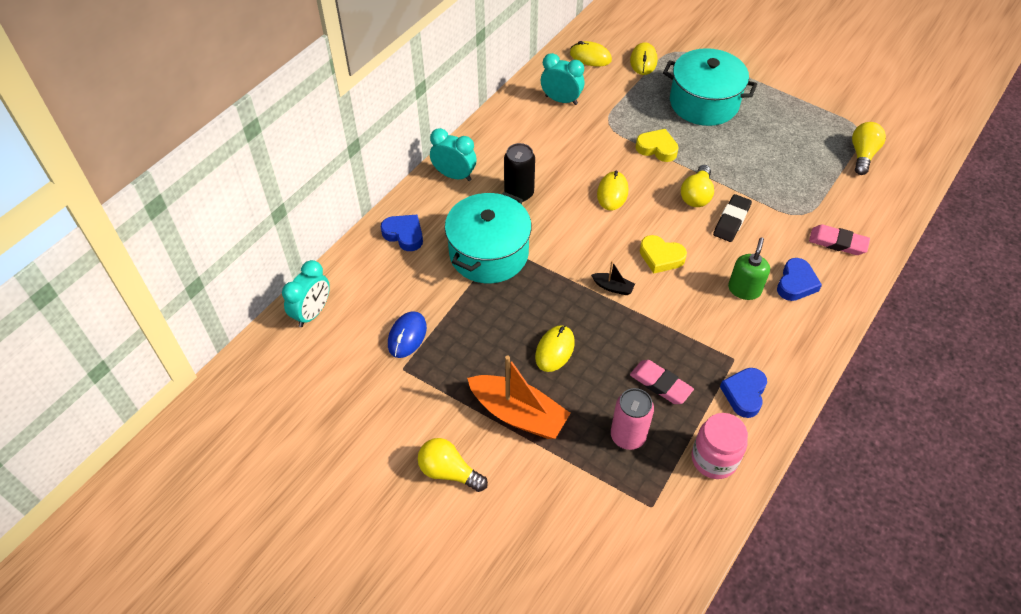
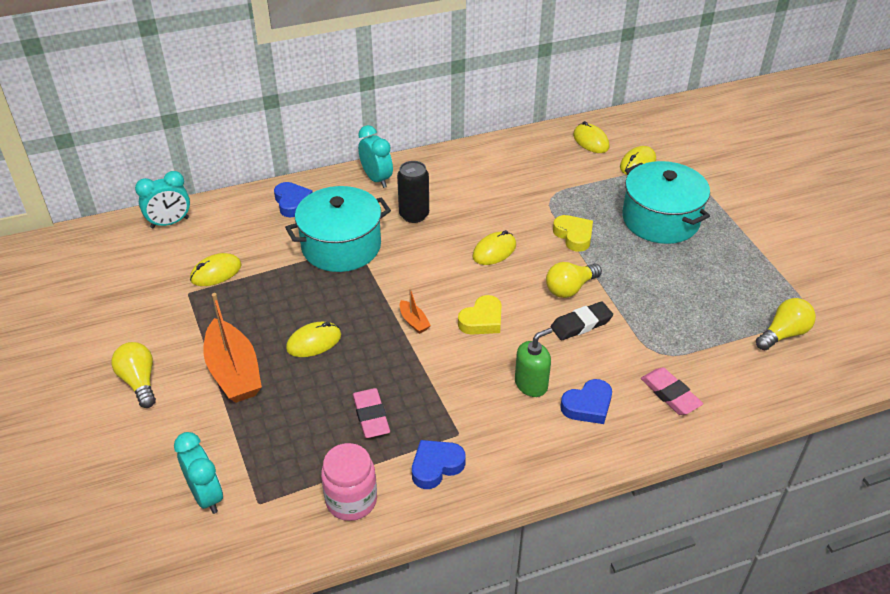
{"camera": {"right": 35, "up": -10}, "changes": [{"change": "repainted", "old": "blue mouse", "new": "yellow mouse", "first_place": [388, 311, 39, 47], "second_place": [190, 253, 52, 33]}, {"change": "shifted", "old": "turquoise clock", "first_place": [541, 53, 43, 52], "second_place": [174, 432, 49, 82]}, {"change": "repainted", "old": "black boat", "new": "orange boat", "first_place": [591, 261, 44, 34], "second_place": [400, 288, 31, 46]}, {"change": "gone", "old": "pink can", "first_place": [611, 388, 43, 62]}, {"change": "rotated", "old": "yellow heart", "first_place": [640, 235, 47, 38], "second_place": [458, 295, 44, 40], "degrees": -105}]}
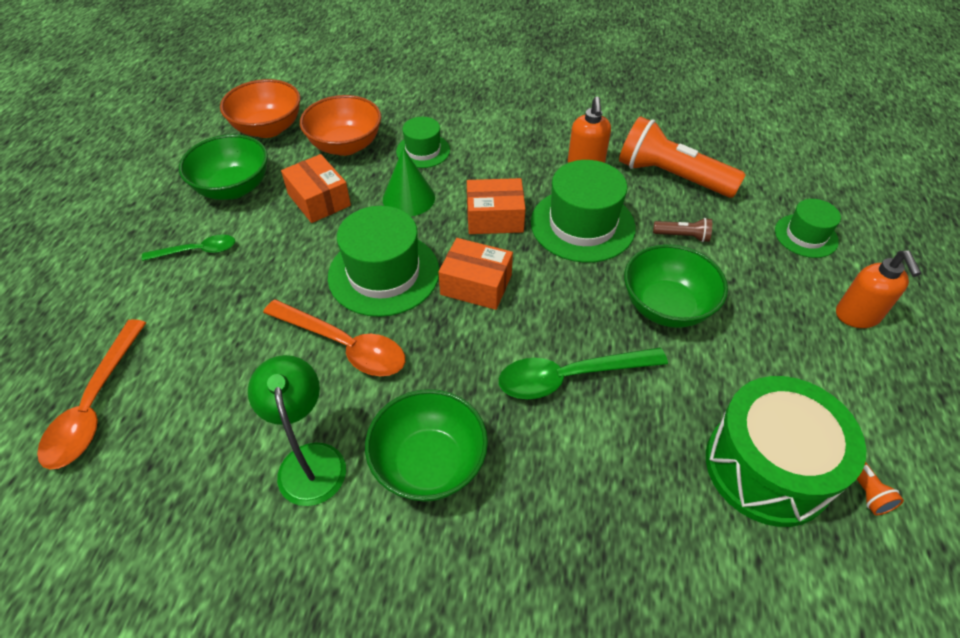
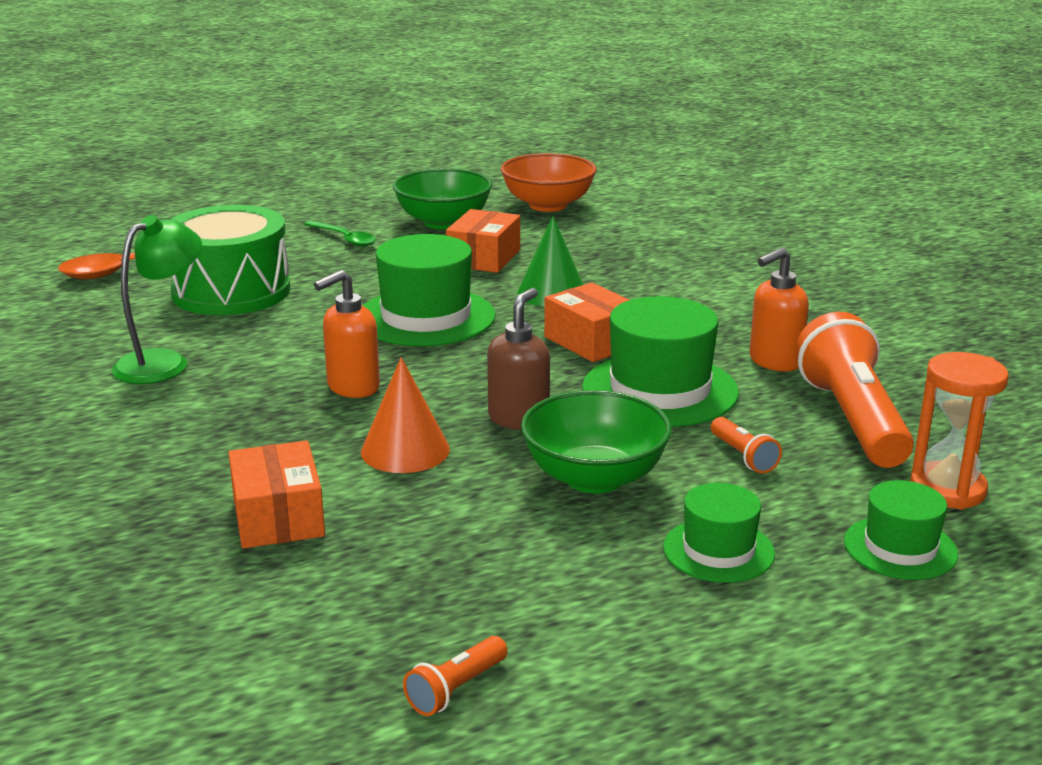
{"camera": {"right": 55, "up": -25}, "changes": [{"change": "gone", "old": "orange spoon", "first_place": [263, 299, 142, 77]}, {"change": "gone", "old": "orange bowl", "first_place": [300, 95, 81, 61]}, {"change": "gone", "old": "green bowl", "first_place": [365, 389, 123, 113]}, {"change": "shifted", "old": "green hat", "first_place": [396, 117, 54, 51], "second_place": [663, 483, 112, 100]}, {"change": "shifted", "old": "orange box", "first_place": [439, 238, 74, 72], "second_place": [229, 440, 96, 108]}, {"change": "swapped", "old": "green spoon", "new": "orange cone", "first_place": [499, 347, 169, 52], "second_place": [361, 357, 89, 116]}, {"change": "repainted", "old": "brown flashlight", "new": "orange flashlight", "first_place": [653, 218, 59, 24], "second_place": [711, 417, 71, 57]}, {"change": "shifted", "old": "green drum", "first_place": [706, 376, 160, 151], "second_place": [170, 205, 120, 110]}, {"change": "shifted", "old": "orange soap dispenser", "first_place": [836, 251, 85, 77], "second_place": [314, 270, 66, 128]}, {"change": "new", "new": "brown soap dispenser", "second_place": [487, 288, 63, 142]}, {"change": "new", "new": "orange hourglass", "second_place": [910, 352, 99, 158]}]}
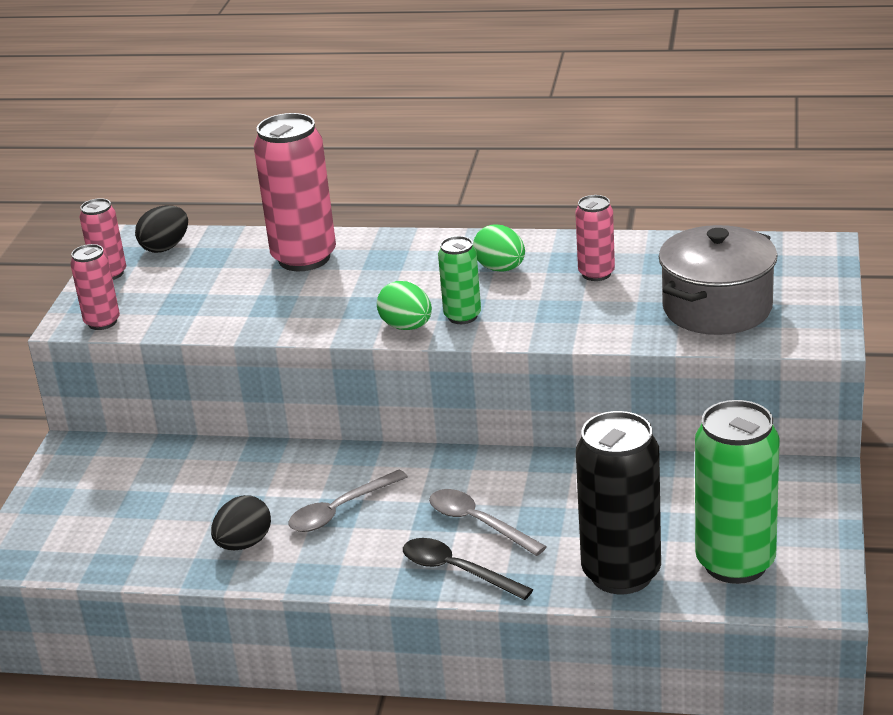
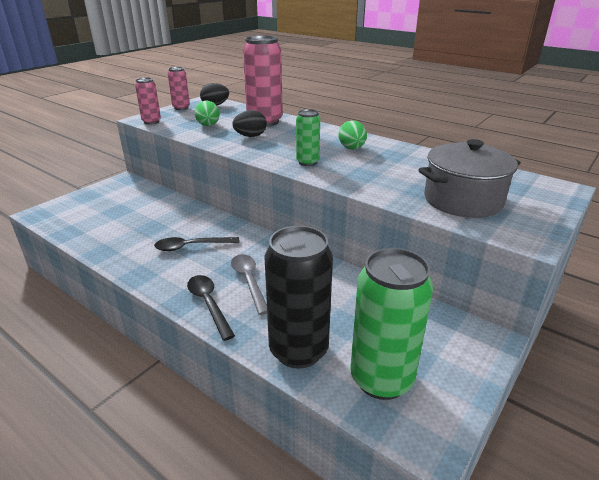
{"camera": {"right": 25, "up": 0}, "changes": [{"change": "shifted", "old": "black egg", "first_place": [211, 495, 60, 55], "second_place": [232, 110, 35, 27]}, {"change": "repainted", "old": "grey spoon", "new": "black spoon", "first_place": [288, 470, 120, 62], "second_place": [154, 237, 86, 14]}, {"change": "shifted", "old": "green egg", "first_place": [377, 281, 55, 49], "second_place": [195, 101, 25, 25]}, {"change": "gone", "old": "pink can", "first_place": [575, 195, 40, 86]}]}
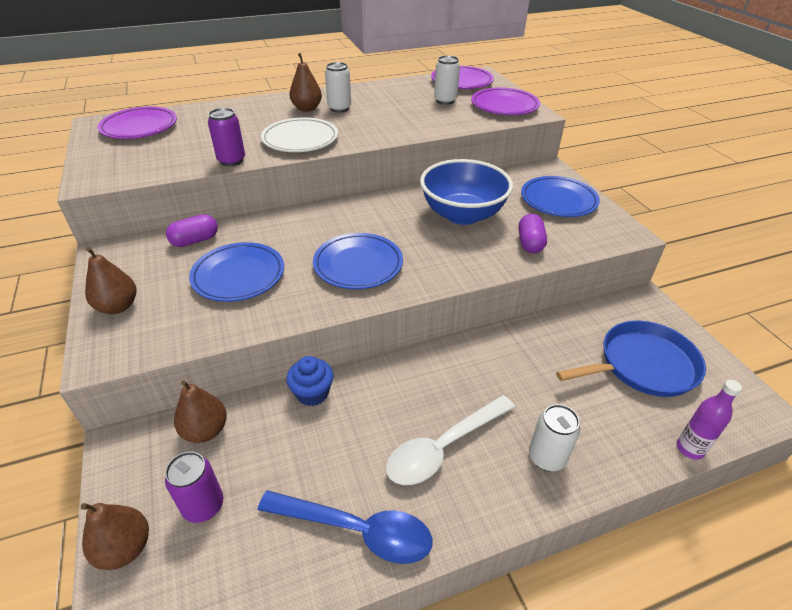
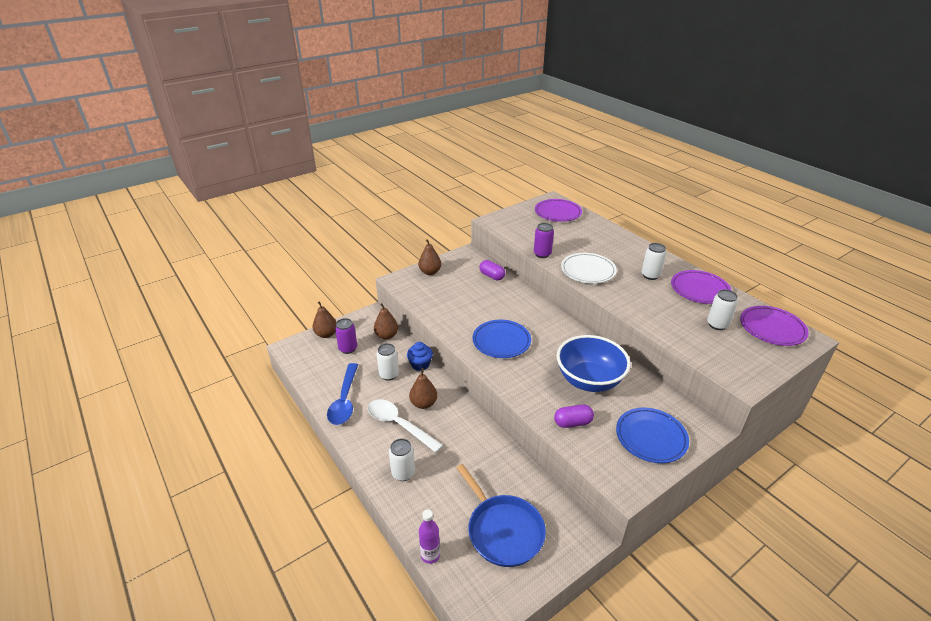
{"camera": {"right": 75, "up": -5}, "changes": [{"change": "gone", "old": "blue plate", "first_place": [189, 242, 95, 60]}, {"change": "shifted", "old": "brown pear", "first_place": [289, 53, 33, 59], "second_place": [409, 368, 28, 41]}, {"change": "shifted", "old": "purple plate", "first_place": [471, 87, 69, 28], "second_place": [671, 270, 60, 34]}, {"change": "new", "new": "white can", "second_place": [377, 343, 22, 38]}]}
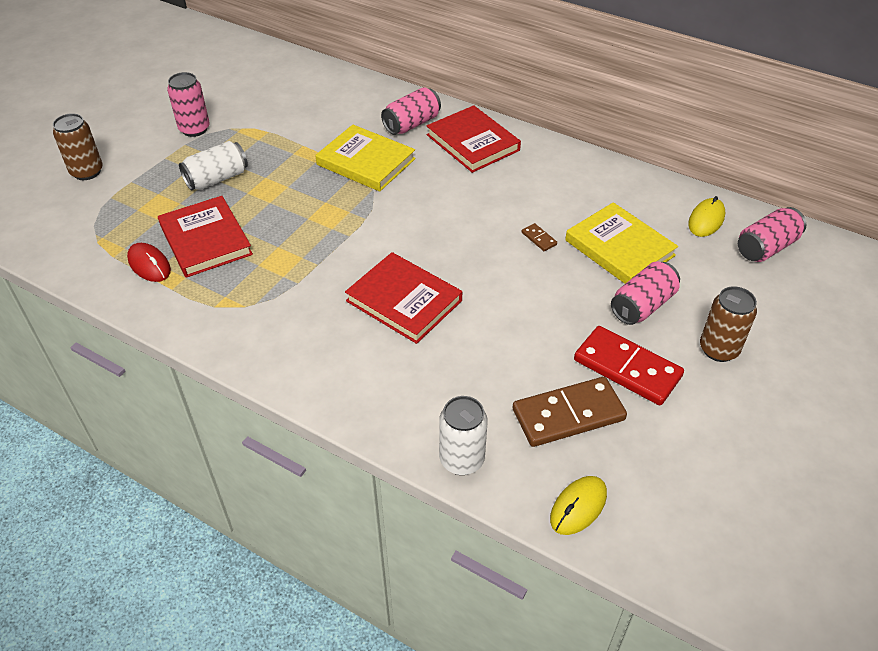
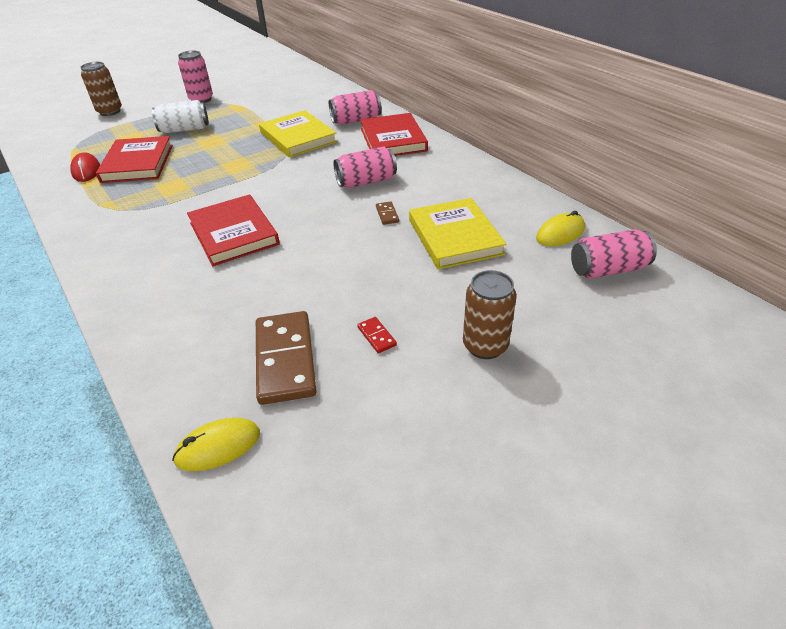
{"camera": {"right": 25, "up": -5}, "changes": [{"change": "gone", "old": "white can", "first_place": [439, 396, 49, 79]}, {"change": "rotated", "old": "brown domino", "first_place": [512, 377, 115, 70], "second_place": [256, 311, 61, 94], "degrees": 75}, {"change": "scaled", "old": "red domino", "first_place": [574, 326, 110, 80], "second_place": [357, 317, 40, 36], "factor": 0.42}, {"change": "shifted", "old": "pink can", "first_place": [611, 262, 69, 63], "second_place": [333, 147, 64, 41]}]}
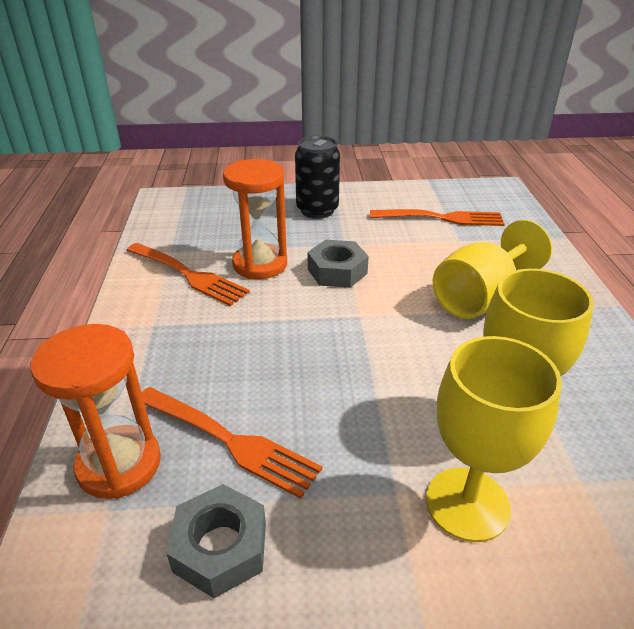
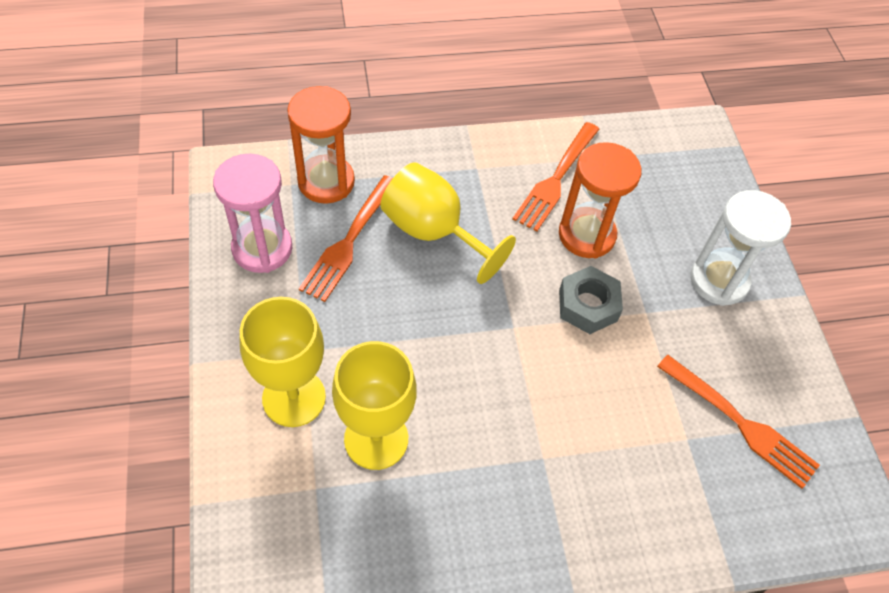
{"camera": {"right": 80, "up": 20}, "changes": [{"change": "swapped", "old": "grey nut", "new": "pink hourglass", "first_place": [166, 484, 100, 114], "second_place": [213, 154, 79, 119]}, {"change": "swapped", "old": "black can", "new": "white hourglass", "first_place": [295, 135, 45, 84], "second_place": [690, 190, 101, 116]}, {"change": "rotated", "old": "orange fork", "first_place": [370, 209, 135, 17], "second_place": [657, 355, 163, 134], "degrees": -45}, {"change": "shifted", "old": "yellow goblet", "first_place": [433, 220, 119, 99], "second_place": [380, 162, 136, 122]}]}
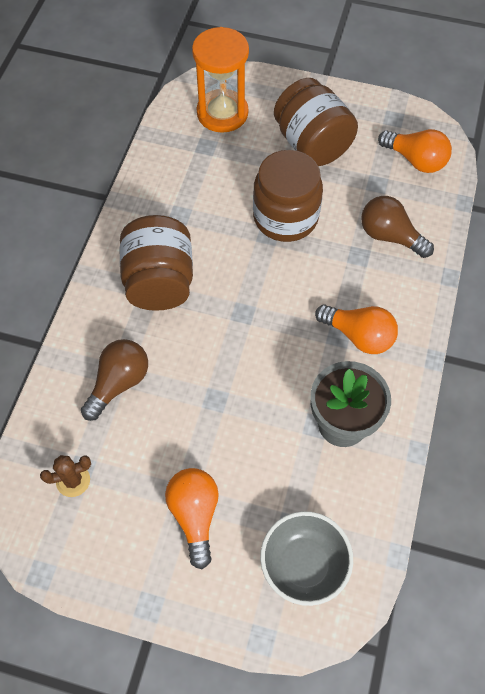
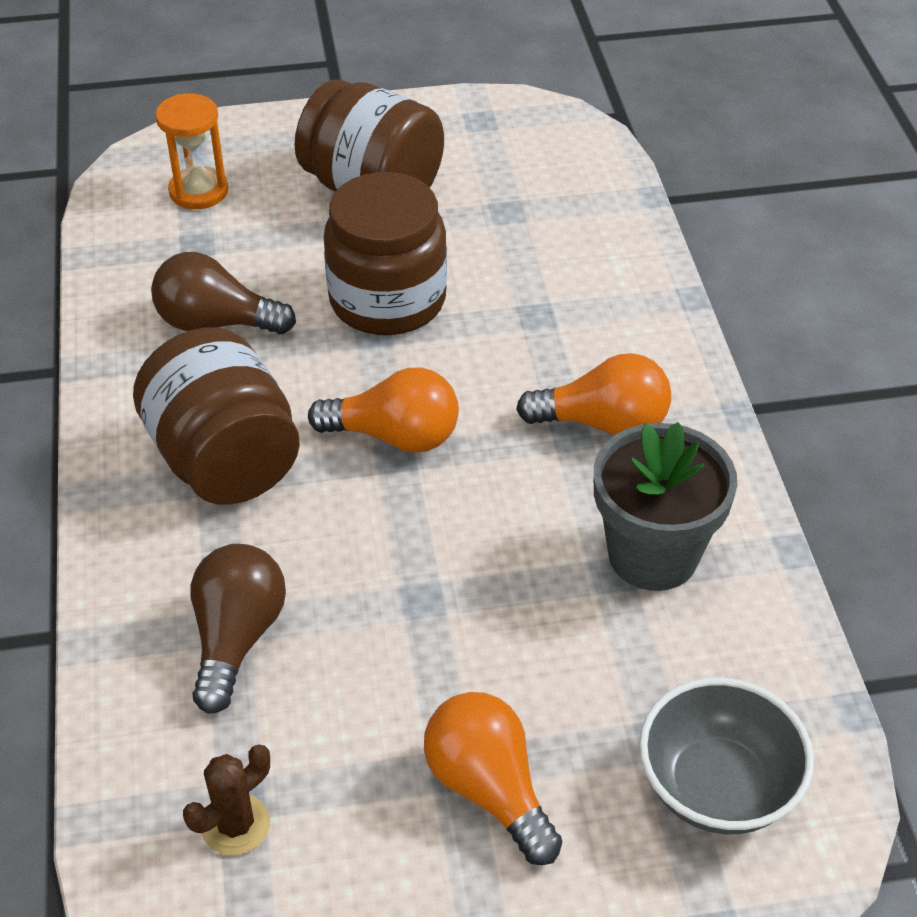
{"camera": {"right": -25, "up": -15}, "changes": [{"change": "scaled", "old": "orange hourglass", "first_place": [192, 27, 57, 106], "second_place": [155, 93, 73, 116], "factor": 0.64}, {"change": "shifted", "old": "brown light bulb", "first_place": [361, 196, 73, 62], "second_place": [151, 252, 145, 82]}, {"change": "shifted", "old": "orange light bulb", "first_place": [378, 129, 74, 44], "second_place": [308, 367, 151, 86]}]}
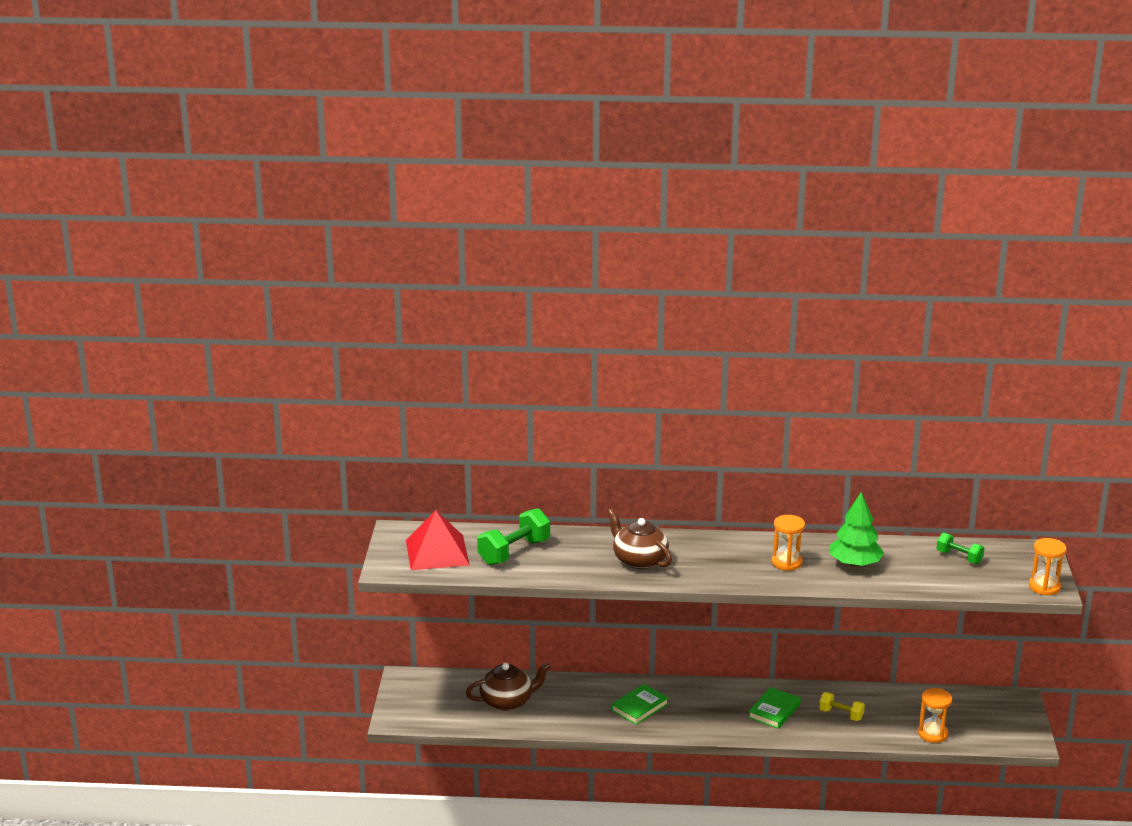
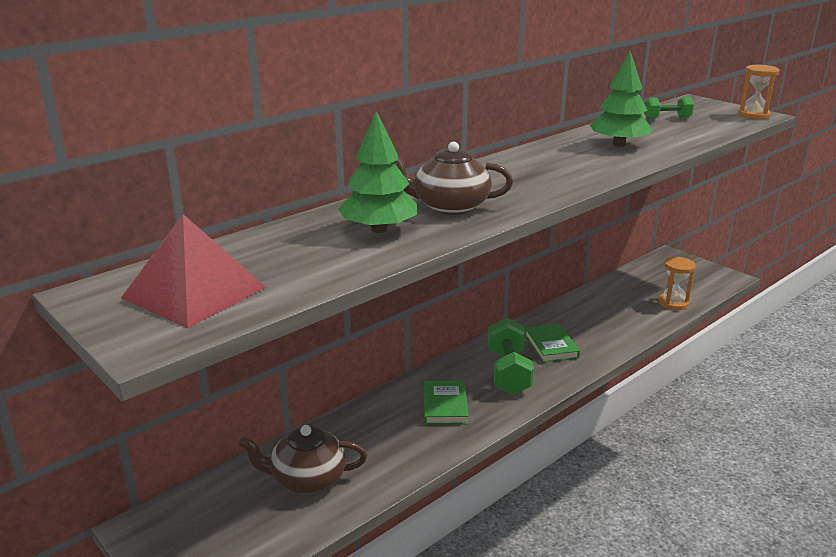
{"camera": {"right": -45, "up": 0}, "changes": [{"change": "rotated", "old": "brown teapot", "first_place": [466, 662, 85, 49], "second_place": [238, 425, 129, 69], "degrees": -120}, {"change": "shifted", "old": "green dumbbell", "first_place": [477, 508, 73, 57], "second_place": [488, 318, 46, 77]}, {"change": "gone", "old": "orange hourglass", "first_place": [772, 515, 33, 56]}, {"change": "gone", "old": "yellow dumbbell", "first_place": [819, 692, 46, 29]}, {"change": "new", "new": "green tree", "second_place": [338, 111, 79, 122]}]}
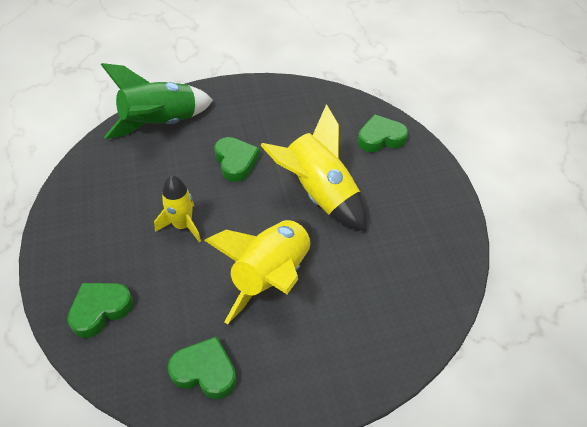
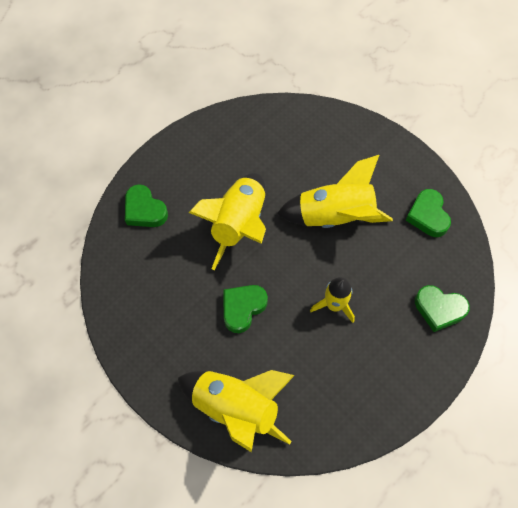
{"camera": {"right": -120, "up": 15}, "changes": [{"change": "repainted", "old": "green rocket", "new": "yellow rocket", "first_place": [101, 63, 112, 76], "second_place": [178, 370, 117, 82]}]}
